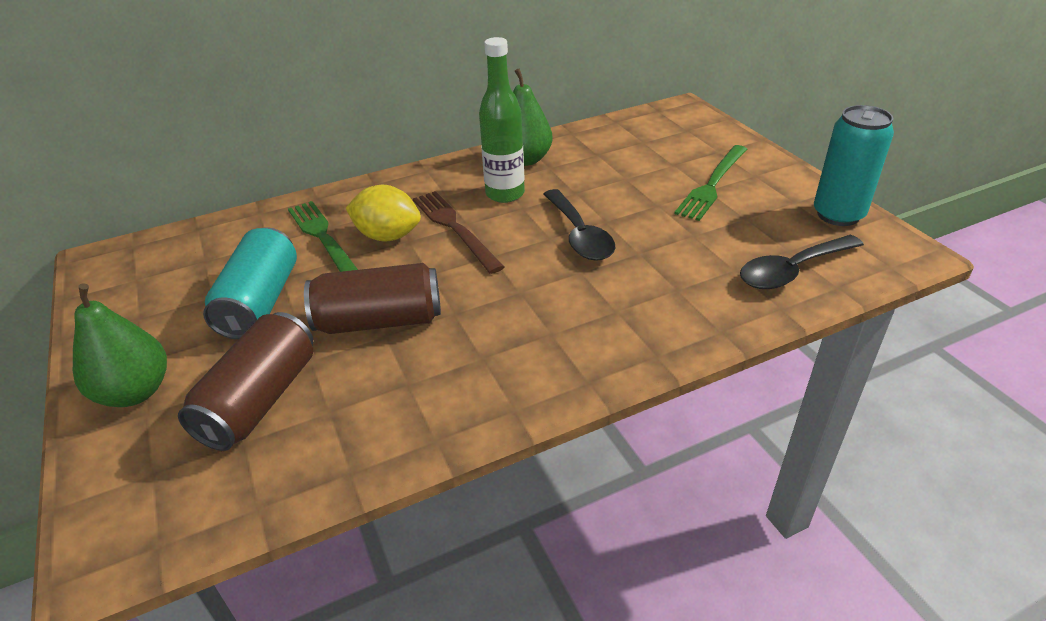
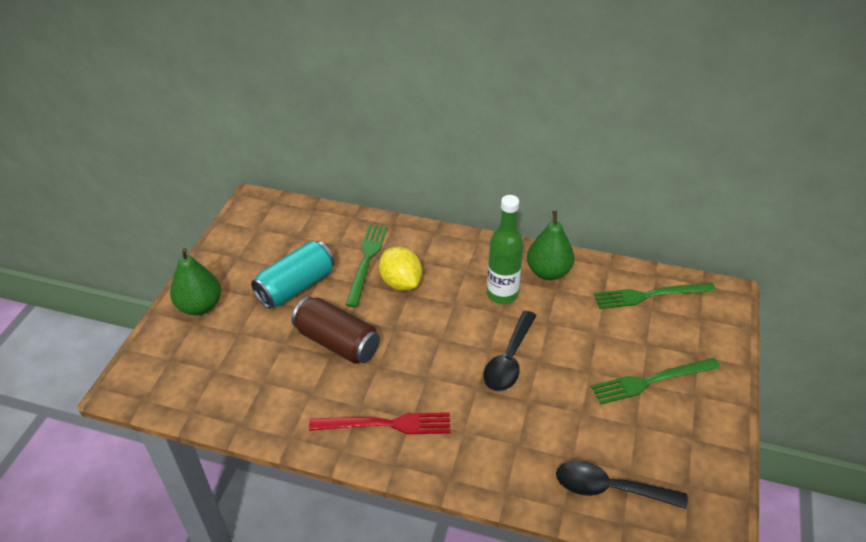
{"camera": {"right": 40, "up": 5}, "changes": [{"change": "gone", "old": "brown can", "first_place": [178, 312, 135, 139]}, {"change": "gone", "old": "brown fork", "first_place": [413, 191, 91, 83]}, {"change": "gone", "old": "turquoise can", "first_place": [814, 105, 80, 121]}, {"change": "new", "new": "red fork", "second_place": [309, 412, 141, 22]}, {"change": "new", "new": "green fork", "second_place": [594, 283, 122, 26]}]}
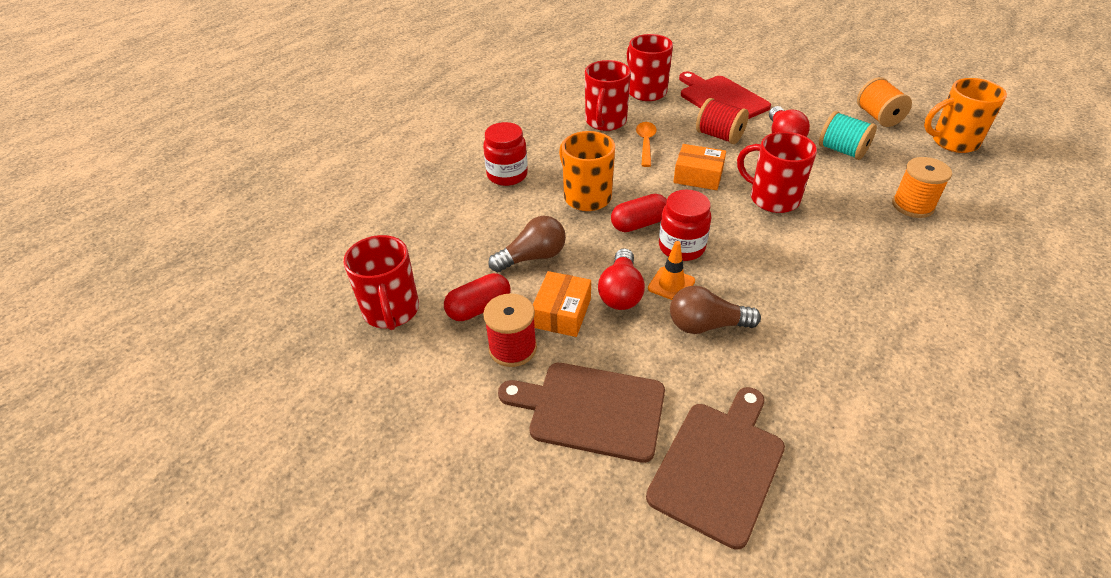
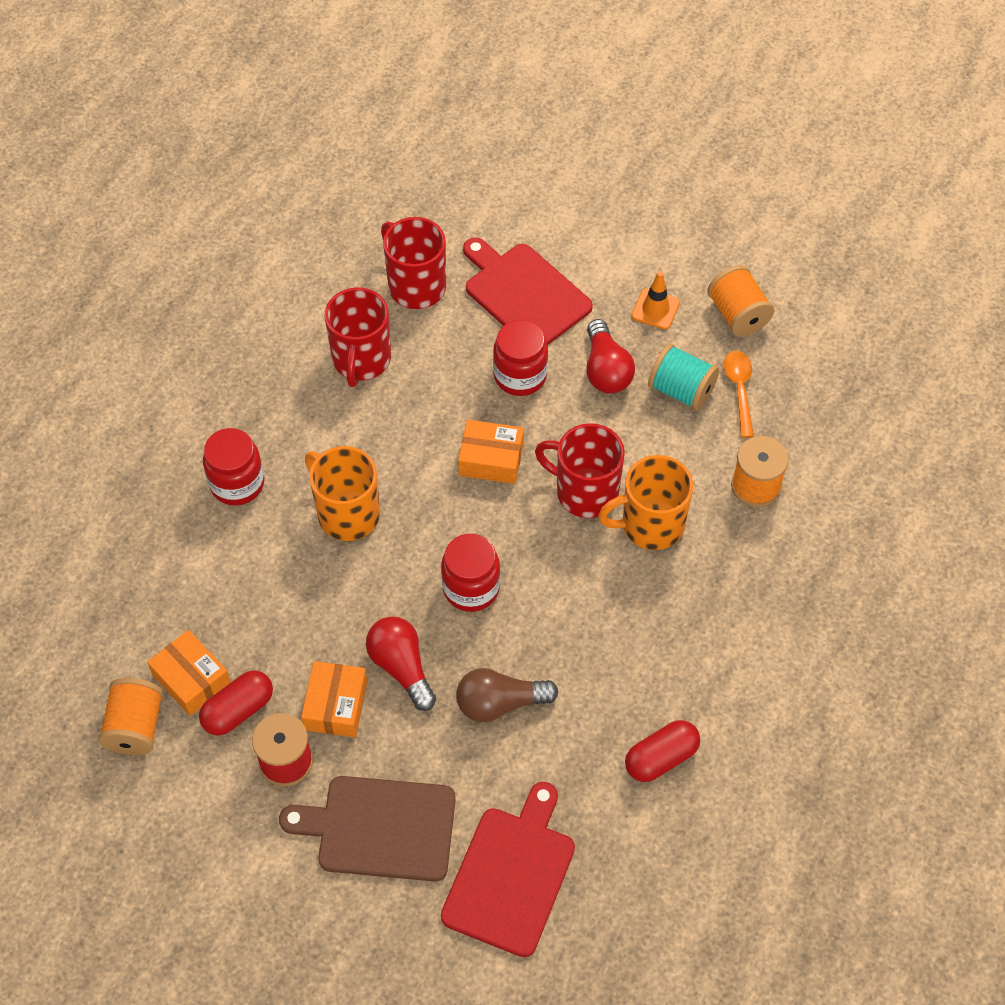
{"camera": {"right": -10, "up": 15}, "changes": [{"change": "swapped", "old": "red mug", "new": "orange spool", "first_place": [344, 235, 75, 95], "second_place": [98, 678, 66, 77]}, {"change": "gone", "old": "brown light bulb", "first_place": [488, 216, 78, 56]}, {"change": "rotated", "old": "red light bulb", "first_place": [598, 248, 47, 62], "second_place": [366, 616, 70, 95], "degrees": 150}, {"change": "shifted", "old": "red capsule", "first_place": [611, 194, 56, 38], "second_place": [625, 720, 75, 62]}, {"change": "shifted", "old": "orange spoon", "first_place": [636, 122, 21, 45], "second_place": [724, 351, 30, 87]}, {"change": "repainted", "old": "brown cutting board", "new": "red cutting board", "first_place": [646, 387, 139, 163], "second_place": [441, 782, 134, 175]}, {"change": "shifted", "old": "orange traffic cone", "first_place": [648, 241, 47, 59], "second_place": [632, 271, 48, 59]}, {"change": "swapped", "old": "red spool", "new": "red jar", "first_place": [696, 98, 53, 46], "second_place": [493, 320, 55, 76]}, {"change": "shifted", "old": "orange mug", "first_place": [924, 78, 83, 75], "second_place": [598, 455, 95, 95]}, {"change": "new", "new": "orange box", "second_place": [147, 630, 84, 86]}]}
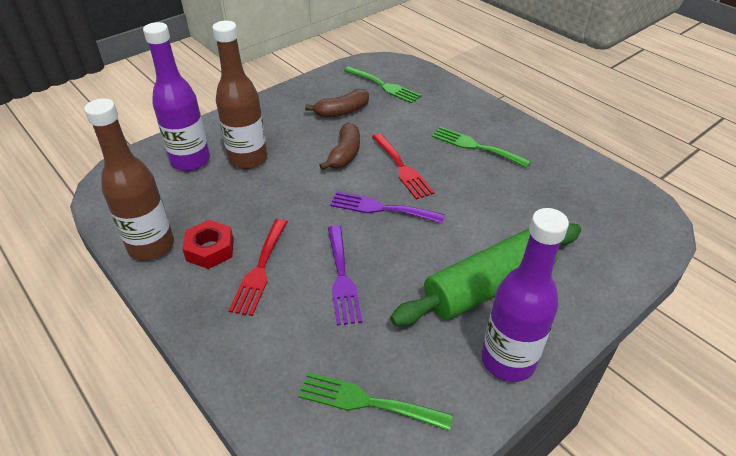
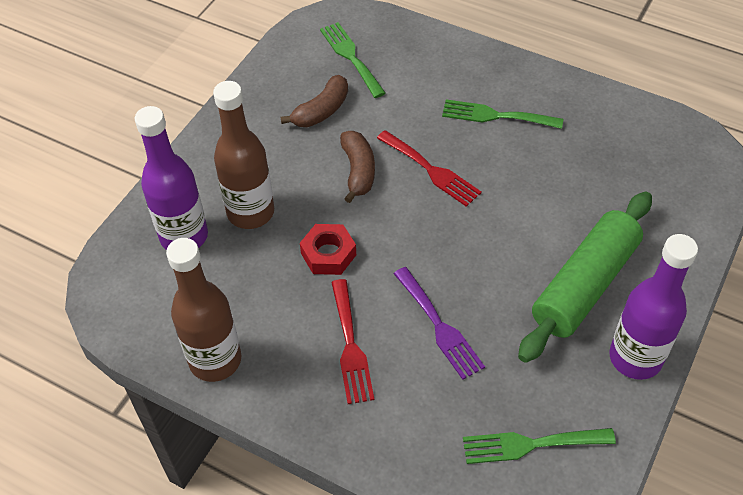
{"camera": {"right": -20, "up": 10}, "changes": [{"change": "shifted", "old": "red nut", "first_place": [183, 220, 51, 49], "second_place": [300, 224, 56, 51]}, {"change": "gone", "old": "purple fork", "first_place": [330, 191, 115, 32]}, {"change": "rotated", "old": "green fork", "first_place": [344, 66, 77, 37], "second_place": [320, 22, 66, 76], "degrees": -135}]}
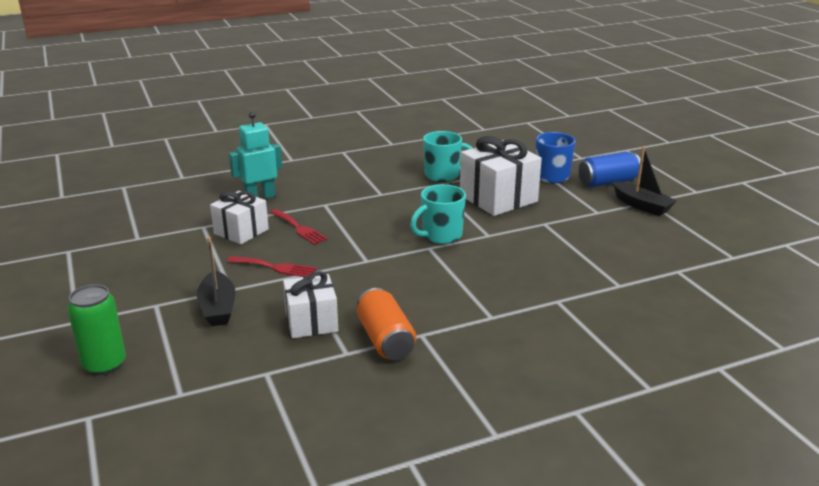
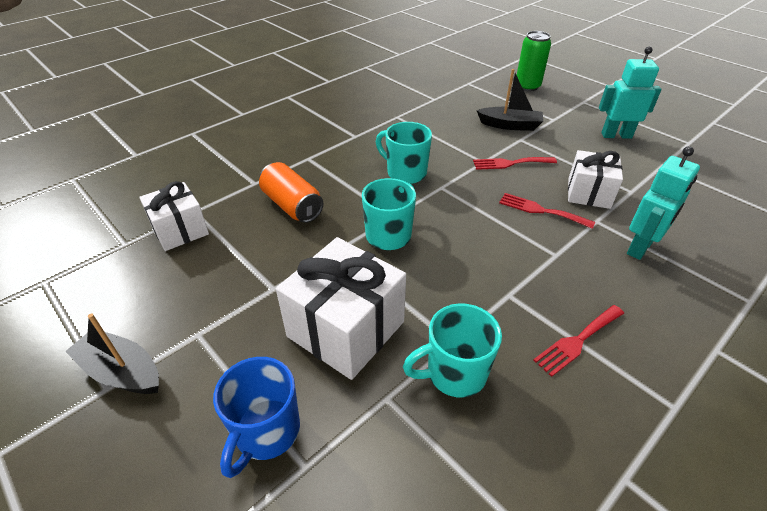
{"camera": {"right": 160, "up": 15}, "changes": [{"change": "rotated", "old": "black boat", "first_place": [197, 237, 38, 89], "second_place": [477, 69, 66, 62], "degrees": 135}, {"change": "shifted", "old": "white gift", "first_place": [283, 271, 55, 67], "second_place": [139, 181, 70, 70]}, {"change": "shifted", "old": "orange can", "first_place": [357, 288, 59, 72], "second_place": [259, 162, 64, 61]}, {"change": "gone", "old": "blue can", "first_place": [578, 152, 62, 35]}, {"change": "new", "new": "turquoise mug", "second_place": [376, 122, 56, 62]}, {"change": "new", "new": "red fork", "second_place": [533, 305, 91, 72]}, {"change": "new", "new": "turquoise robot", "second_place": [599, 46, 62, 93]}]}
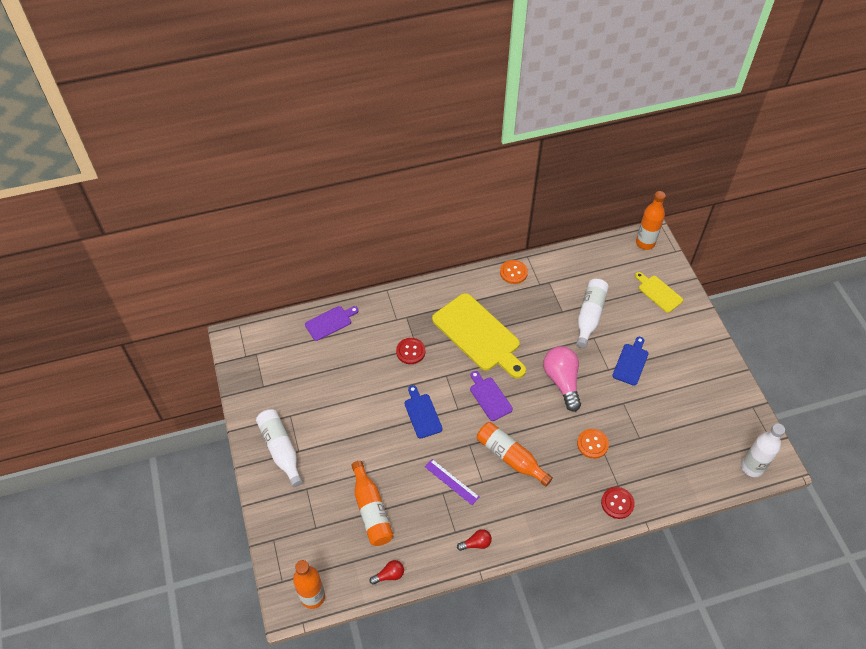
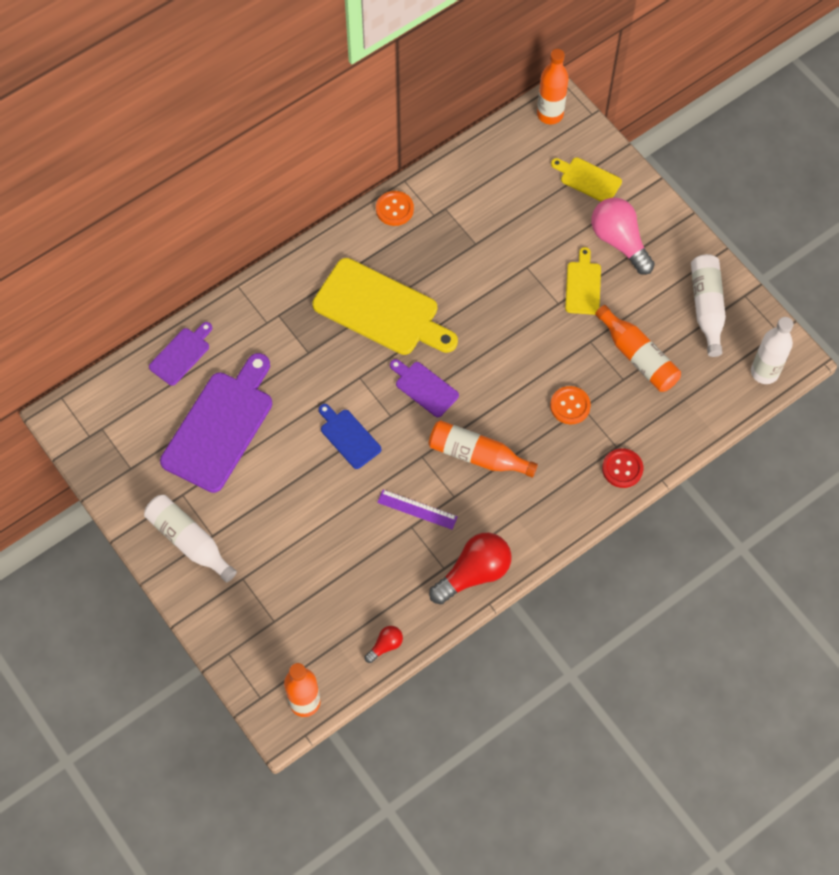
{"camera": {"right": -20, "up": 10}, "changes": [{"change": "shifted", "old": "orange bottle", "first_place": [351, 461, 42, 85], "second_place": [595, 305, 86, 87]}, {"change": "gone", "old": "red button", "first_place": [396, 338, 29, 26]}, {"change": "scaled", "old": "red light bulb", "first_place": [457, 529, 35, 22], "second_place": [429, 533, 83, 71], "factor": 2.08}, {"change": "shifted", "old": "pink light bulb", "first_place": [543, 346, 38, 66], "second_place": [591, 198, 64, 77]}, {"change": "shifted", "old": "white bottle", "first_place": [576, 279, 33, 69], "second_place": [691, 254, 35, 103]}, {"change": "repainted", "old": "blue cutting board", "new": "yellow cutting board", "first_place": [612, 337, 37, 49], "second_place": [565, 247, 36, 68]}, {"change": "new", "new": "purple cutting board", "second_place": [160, 353, 112, 140]}]}
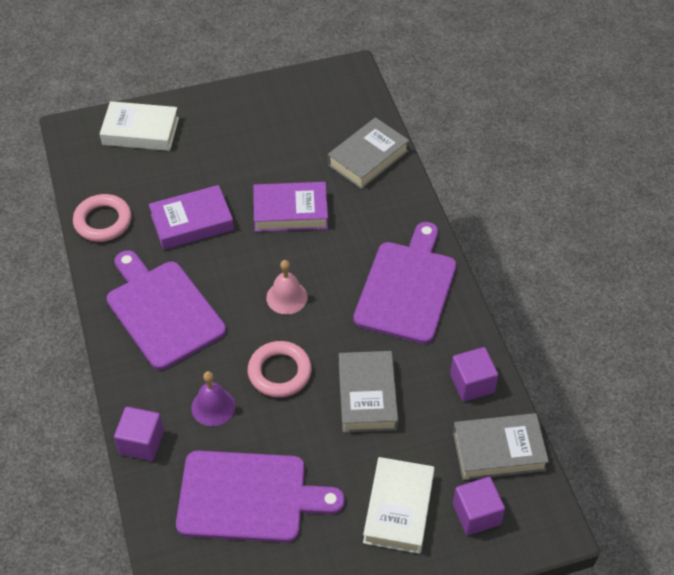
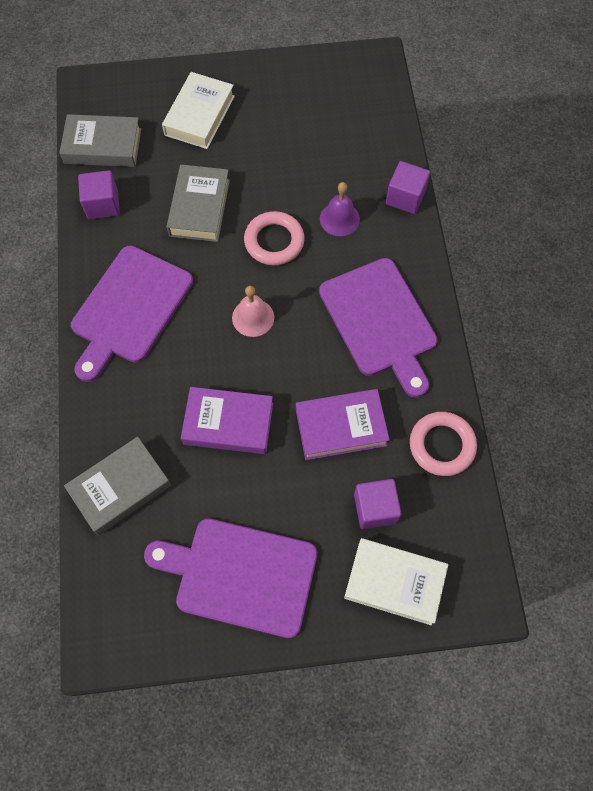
{"camera": {"right": -170, "up": 15}, "changes": [{"change": "shifted", "old": "purple cutting board", "first_place": [176, 451, 169, 91], "second_place": [144, 518, 173, 120]}, {"change": "shifted", "old": "purple cube", "first_place": [453, 477, 52, 58], "second_place": [354, 479, 48, 50]}]}
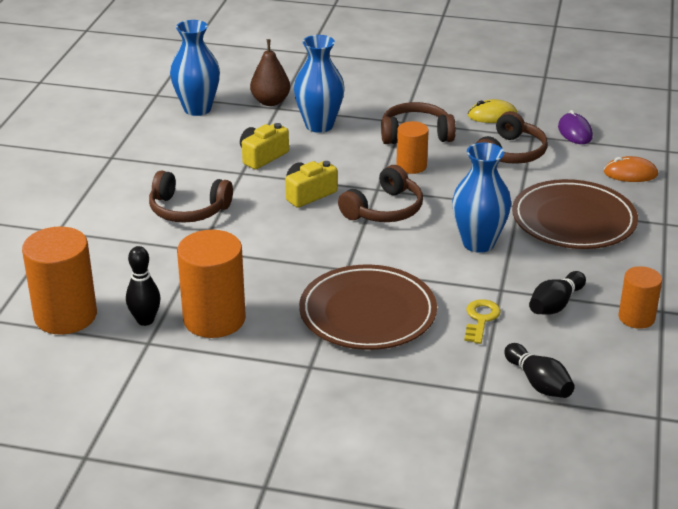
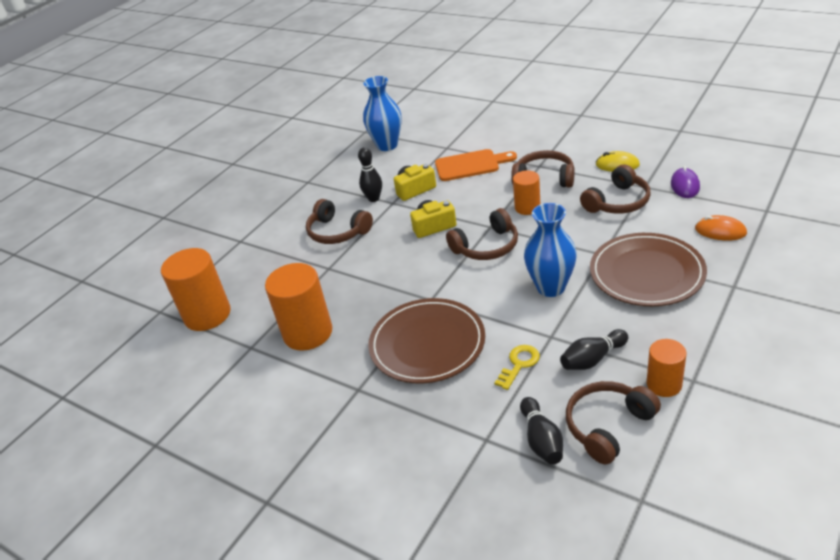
{"camera": {"right": 25, "up": 5}, "changes": [{"change": "shifted", "old": "black bowling pin", "first_place": [126, 246, 35, 80], "second_place": [358, 147, 24, 55]}, {"change": "gone", "old": "brown pear", "first_place": [250, 39, 40, 67]}, {"change": "swapped", "old": "blue vase", "new": "orange cutting board", "first_place": [294, 35, 51, 98], "second_place": [435, 149, 82, 32]}, {"change": "new", "new": "brown headphones", "second_place": [566, 381, 95, 84]}]}
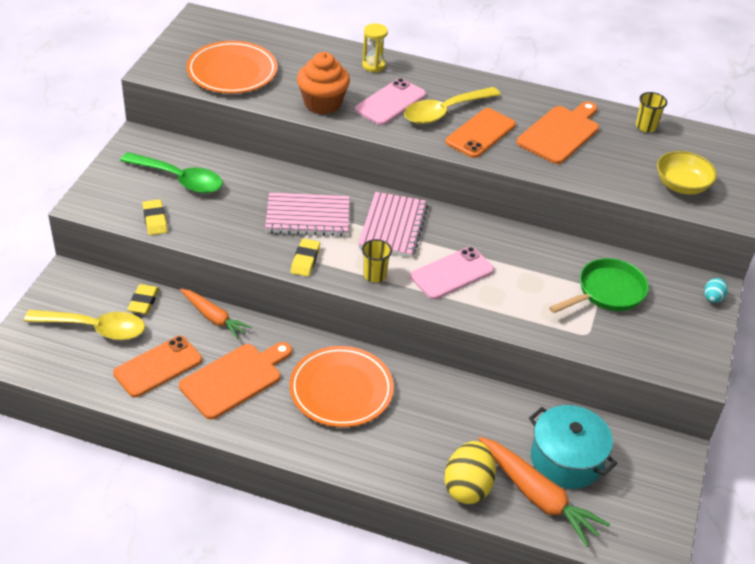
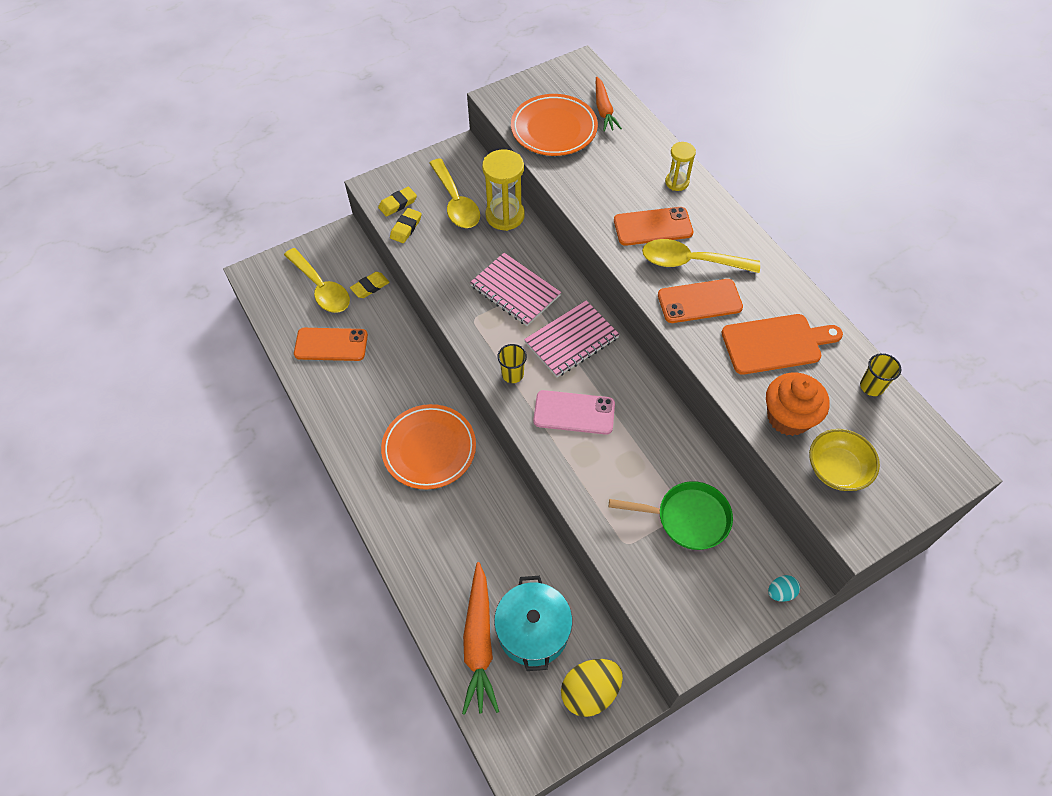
{"camera": {"right": 45, "up": 15}, "changes": [{"change": "repainted", "old": "green spoon", "new": "yellow spoon", "first_place": [120, 152, 103, 41], "second_place": [430, 158, 50, 70]}, {"change": "gone", "old": "orange cutting board", "first_place": [179, 342, 113, 78]}, {"change": "shifted", "old": "orange carrot", "first_place": [180, 289, 72, 50], "second_place": [596, 77, 26, 55]}, {"change": "shifted", "old": "yellow eraser", "first_place": [291, 239, 29, 38], "second_place": [378, 187, 39, 30]}, {"change": "shifted", "old": "orange cupcake", "first_place": [297, 52, 53, 62], "second_place": [766, 372, 64, 64]}, {"change": "repainted", "old": "pink phone", "new": "orange phone", "first_place": [355, 78, 71, 47], "second_place": [614, 207, 79, 39]}, {"change": "shifted", "old": "yellow egg", "first_place": [444, 441, 52, 63], "second_place": [561, 659, 62, 58]}, {"change": "new", "new": "yellow hourglass", "second_place": [482, 149, 43, 82]}]}
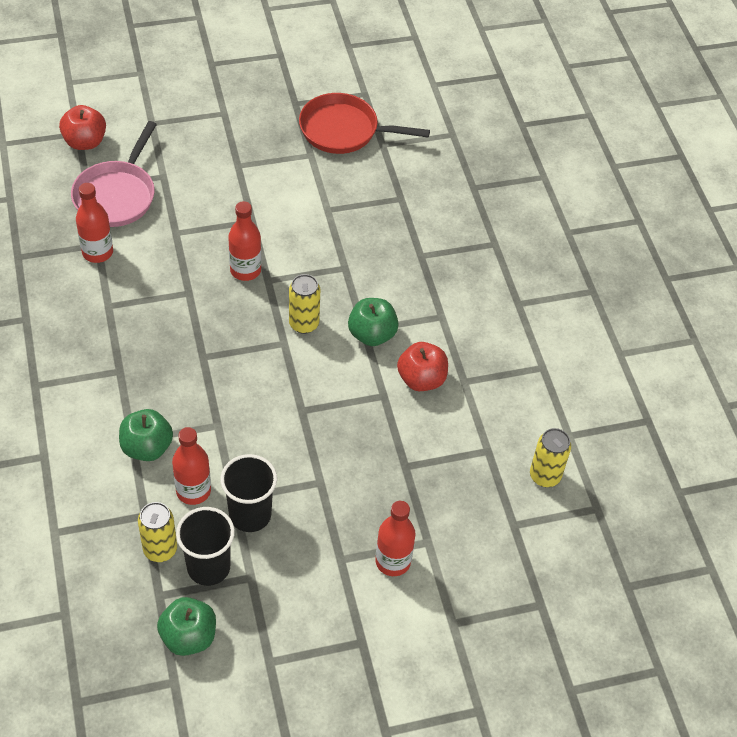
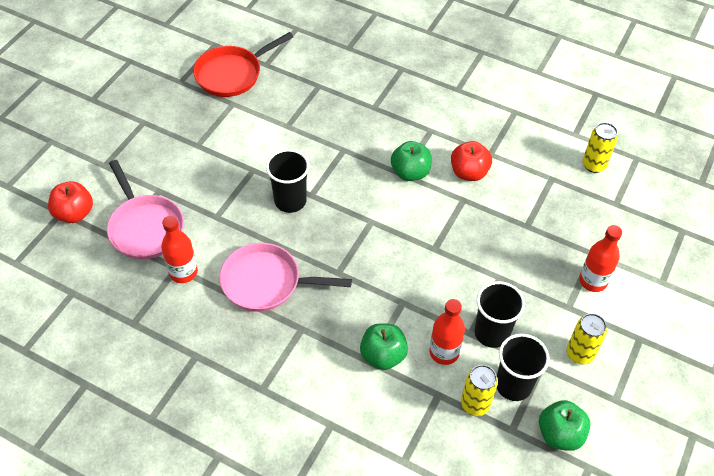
{"camera": {"right": -45, "up": 0}, "changes": [{"change": "swapped", "old": "red bottle", "new": "black cup", "first_place": [228, 201, 33, 80], "second_place": [266, 149, 44, 64]}, {"change": "shifted", "old": "yellow can", "first_place": [289, 274, 31, 60], "second_place": [566, 313, 41, 52]}, {"change": "new", "new": "pink pan", "second_place": [219, 243, 133, 69]}]}
